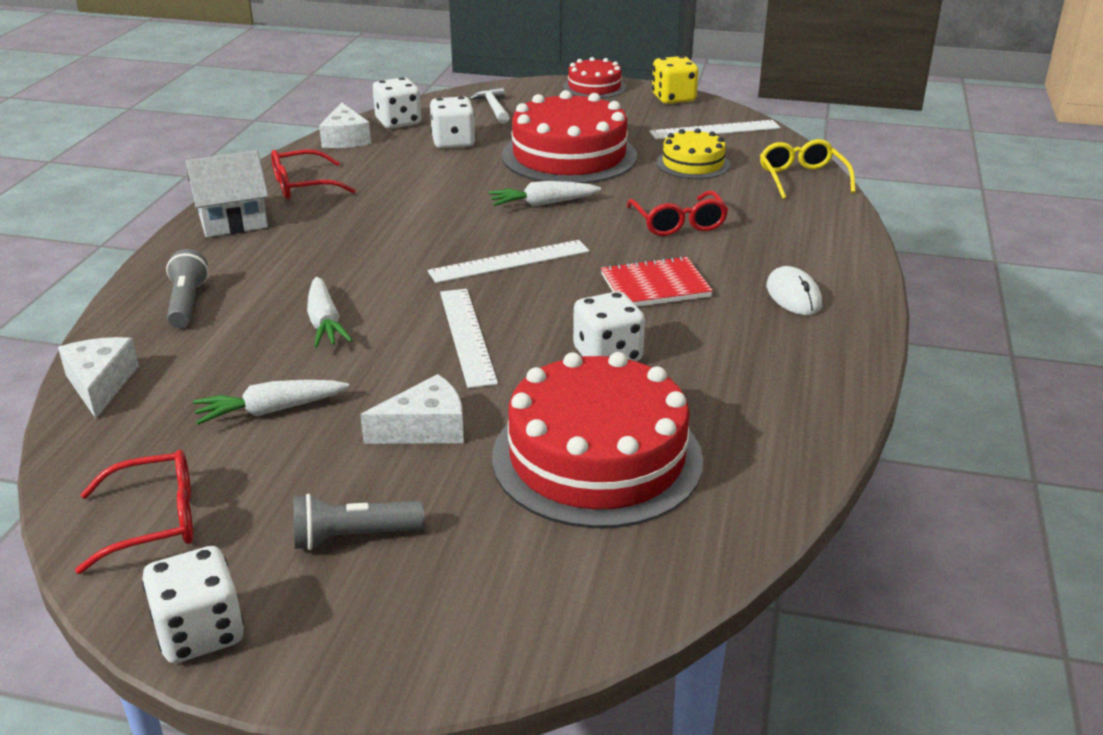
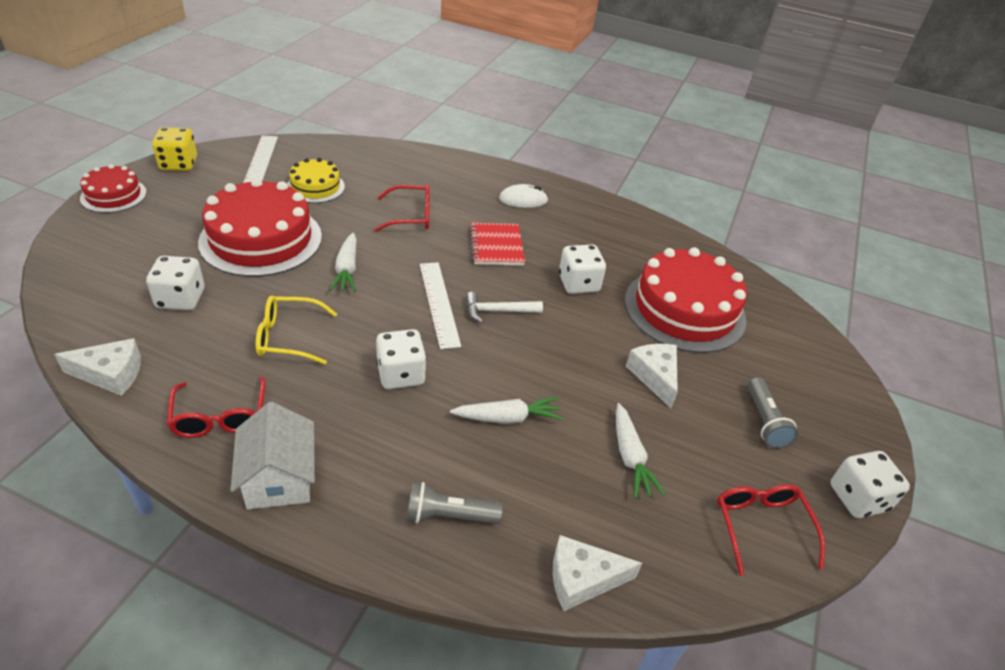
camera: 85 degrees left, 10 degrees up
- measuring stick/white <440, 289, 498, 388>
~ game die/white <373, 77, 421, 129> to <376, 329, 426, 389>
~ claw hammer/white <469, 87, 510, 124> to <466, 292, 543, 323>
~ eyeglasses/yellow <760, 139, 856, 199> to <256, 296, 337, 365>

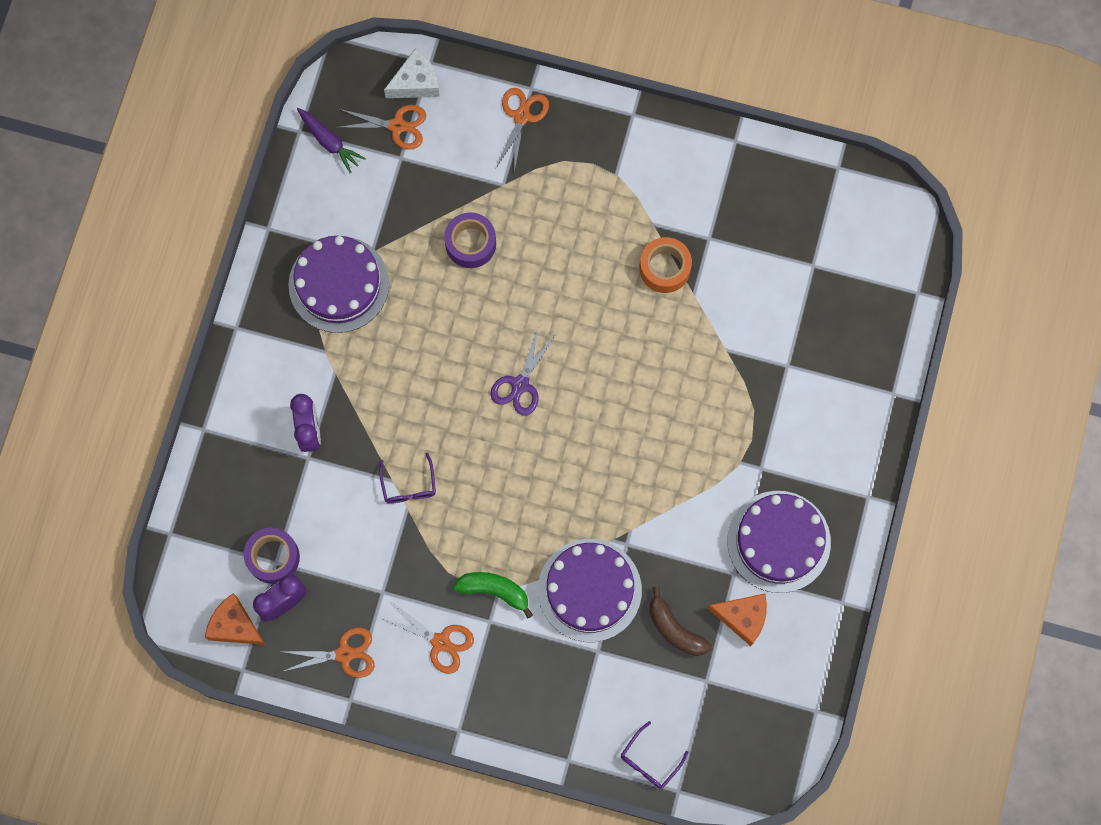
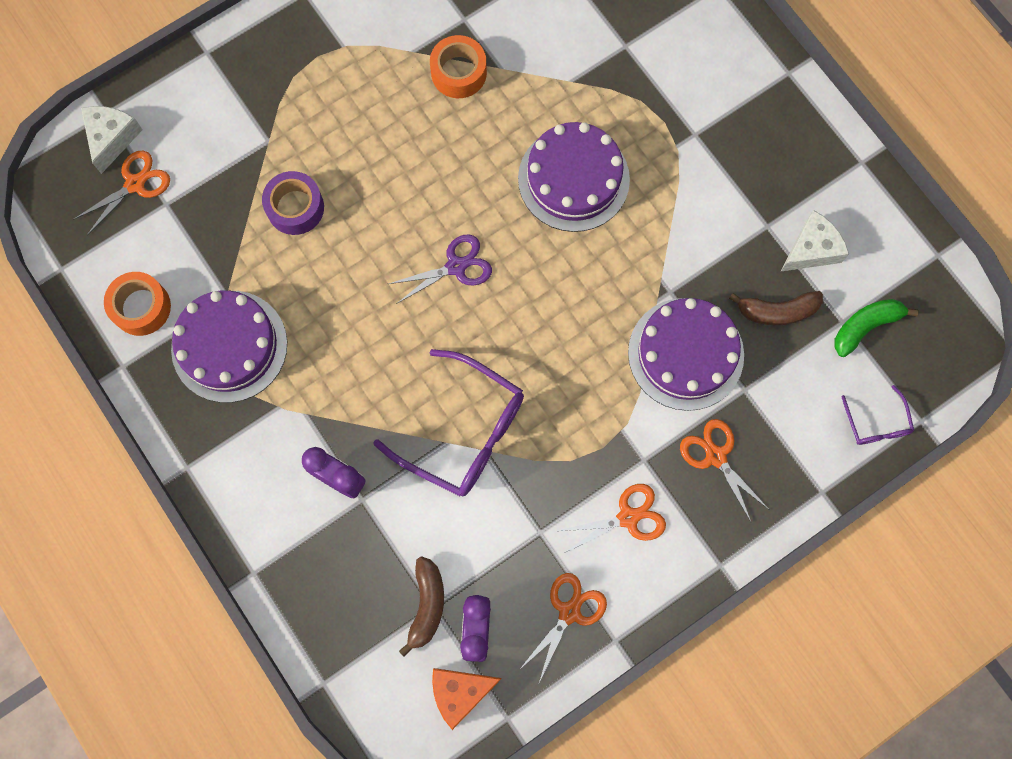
camera: 50 degrees left, 0 degrees up
- toy carrot/violet <297, 108, 366, 174>
+ roll of tape/orange-coloured <104, 272, 171, 336>
~ banana fruit/green <453, 572, 533, 619> to <834, 299, 919, 357>
~ pair of scissors/orange-coloured <496, 88, 549, 173> to <680, 419, 768, 522>
~ layer cake/violet <727, 491, 831, 593> to <518, 122, 630, 232>
~ roll of tape/violet <244, 528, 300, 584> to banana fruit/russet <399, 556, 444, 657>
~ cheese/orange-coloured <707, 594, 767, 646> to cheese/white <781, 210, 849, 271>
~ pair of scissors/violet <491, 329, 556, 415> = <389, 234, 492, 304> 90 degrees counterclockwise
~ eyeglasses/violet <379, 452, 436, 504> = <373, 349, 524, 496> x2.06

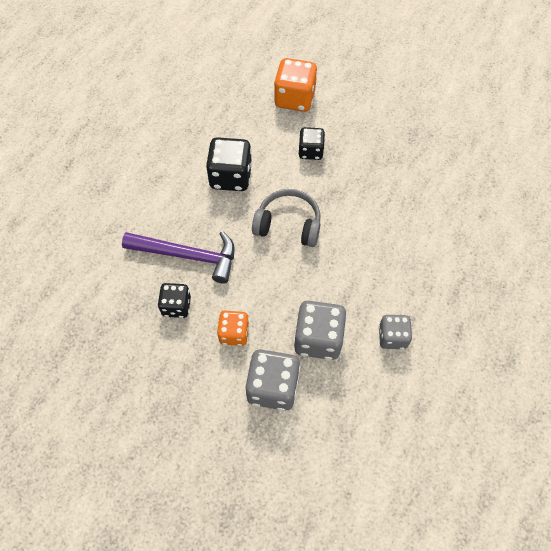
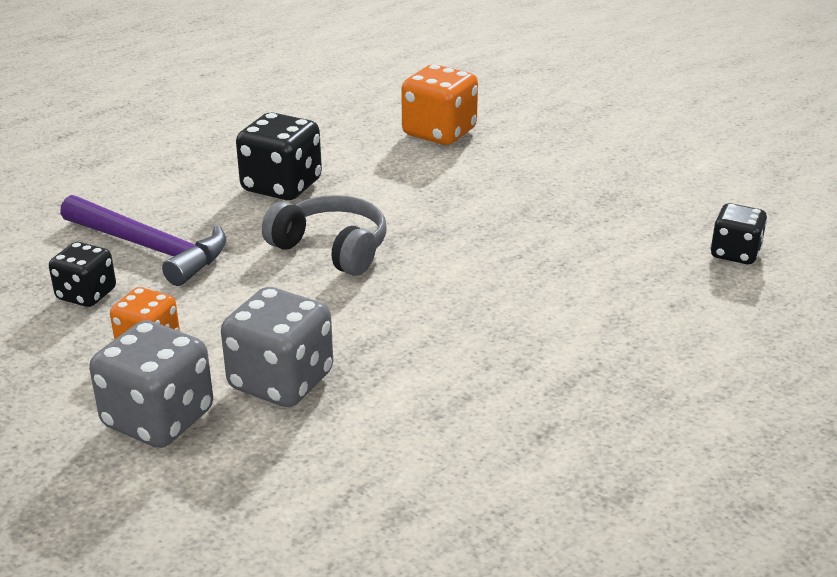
camera: 20 degrees right, 30 degrees down
- game die/grey <379, 315, 412, 349>
~ game die/ebony <298, 127, 325, 160> to <710, 203, 767, 264>

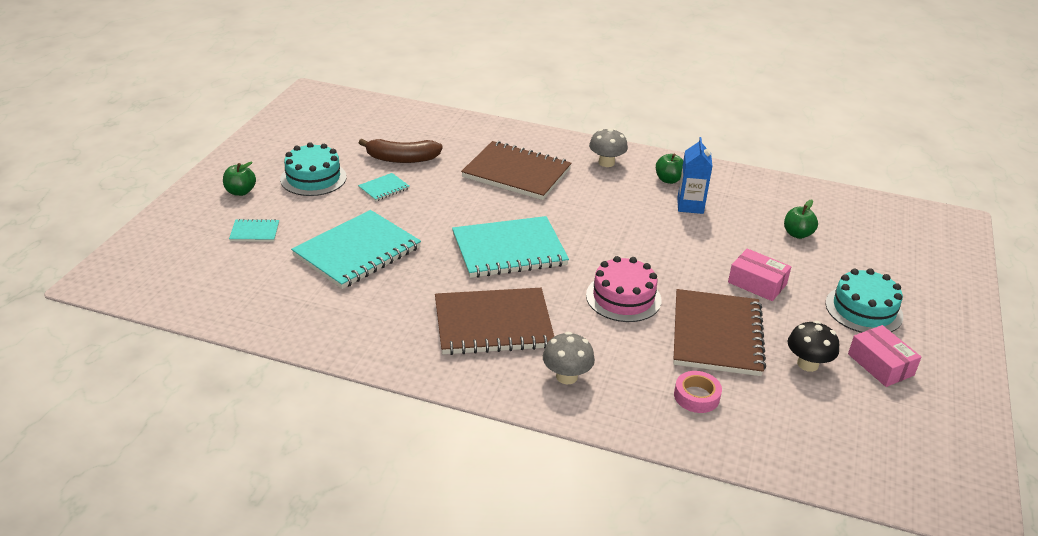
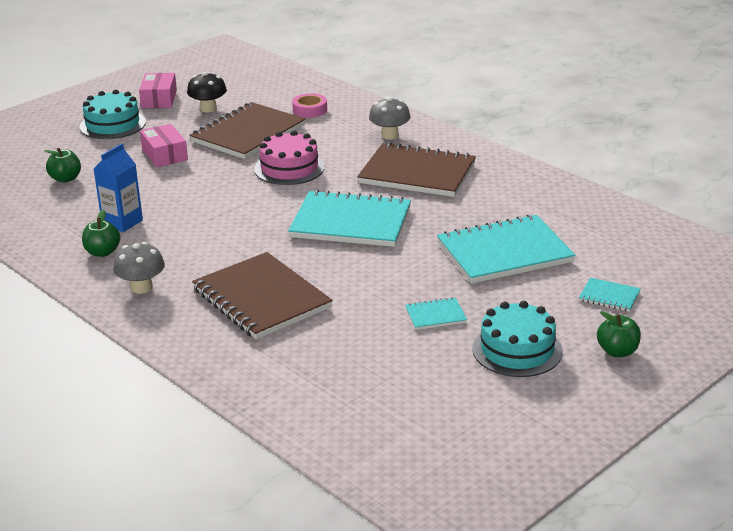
camera: 150 degrees left, 5 degrees down
- banana fruit/russet <359, 139, 443, 163>

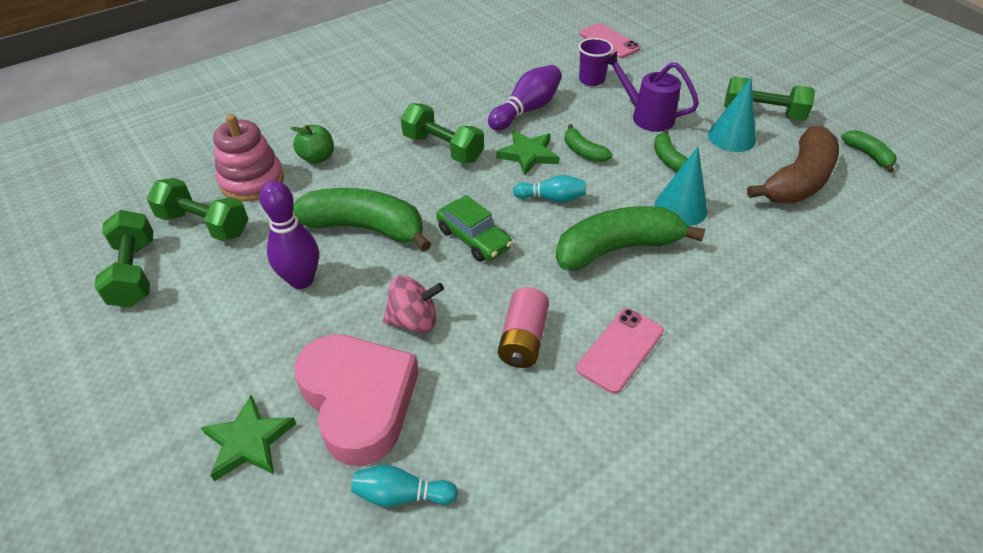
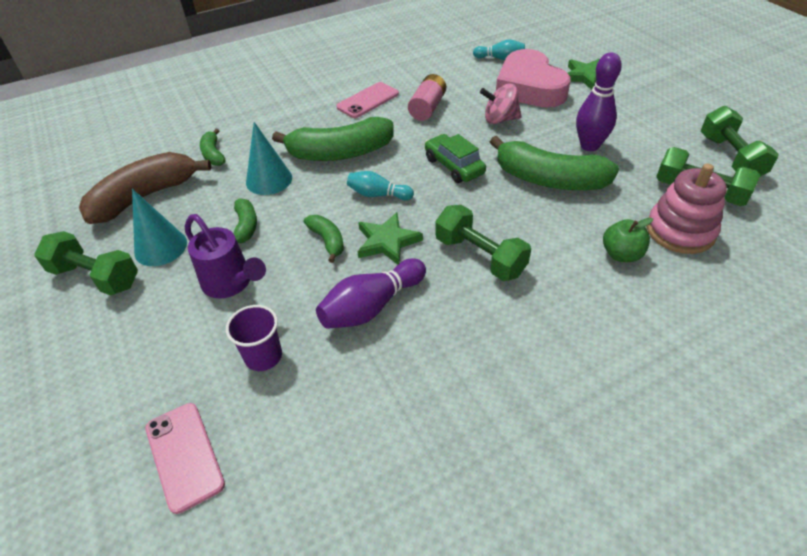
camera: 170 degrees left, 0 degrees up
~ banana fruit/green <841, 130, 896, 172> to <200, 129, 226, 166>

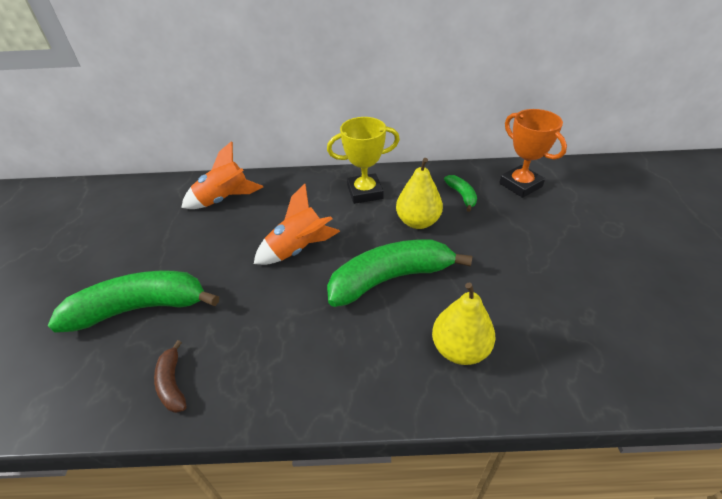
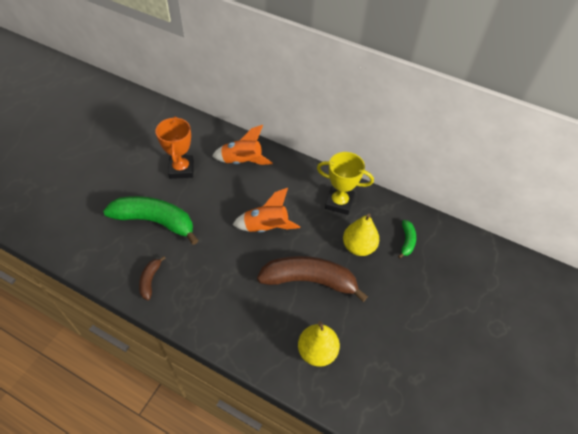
camera: 25 degrees right, 10 degrees up
~ prize cup/orange-coloured <499, 109, 567, 198> to <155, 116, 194, 179>
~ banana fruit/green <327, 239, 473, 307> to banana fruit/russet <257, 256, 368, 302>

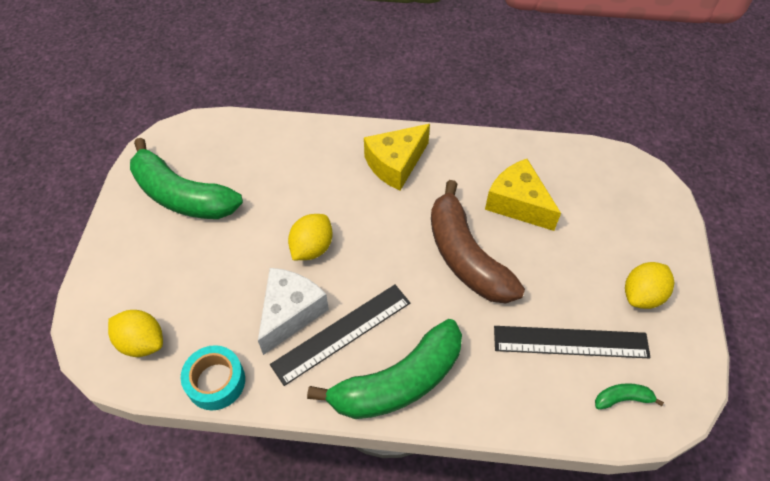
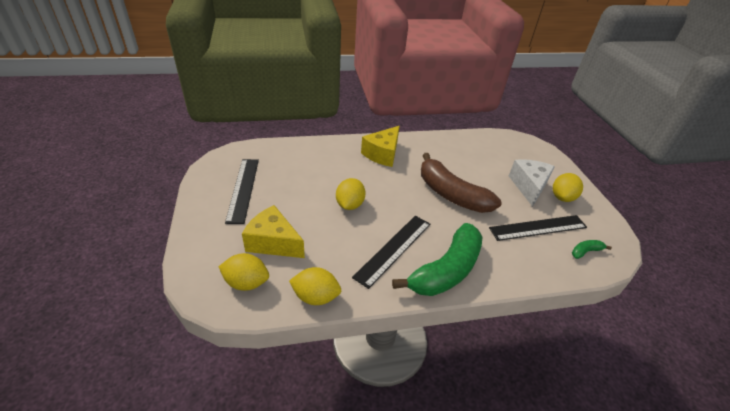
camera: 20 degrees left, 15 degrees down
~ cheese/white <258, 268, 329, 355> to <509, 159, 555, 207>
~ cheese/yellow <485, 159, 561, 231> to <242, 205, 305, 258>
~ banana fruit/green <130, 138, 243, 219> to measuring stick/ebony <225, 159, 259, 224>
~ roll of tape/aqua <181, 345, 245, 410> to toy lemon/yellow <289, 267, 341, 305>

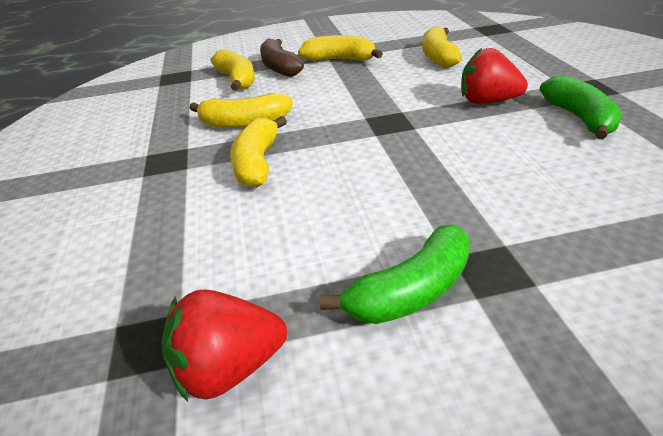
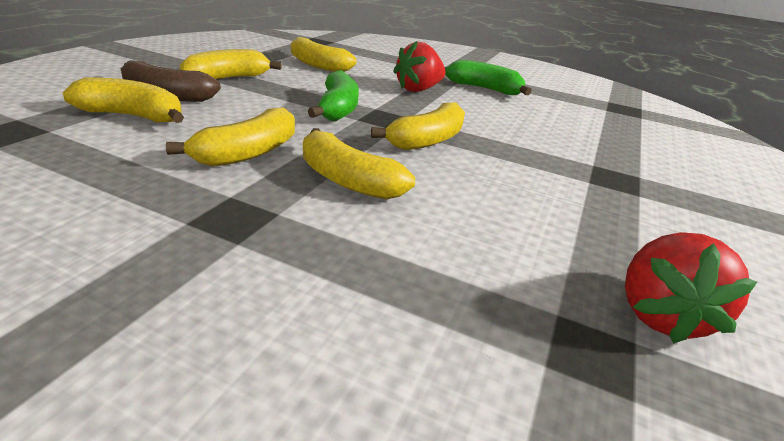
camera: 60 degrees left, 5 degrees down
+ banana fruit/yellow <371, 102, 465, 150>
~ banana fruit/green <320, 225, 470, 324> to <308, 70, 359, 121>

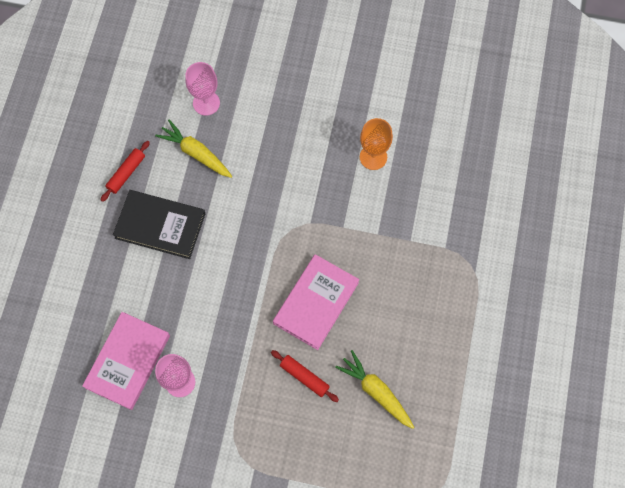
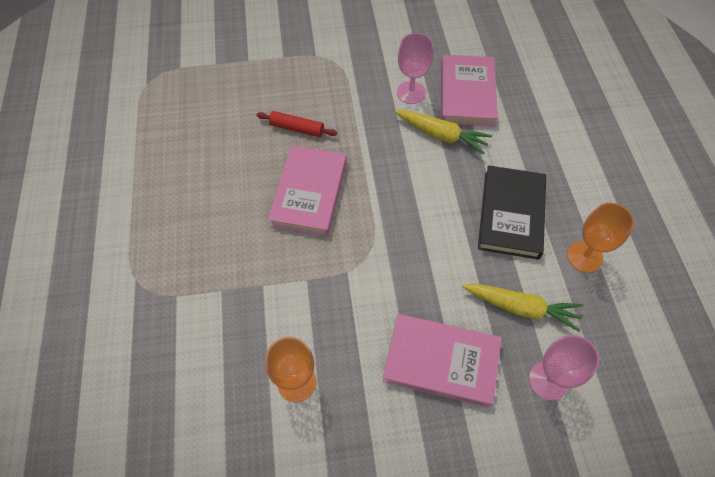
camera: 160 degrees right, 10 degrees down
+ book/rose-pink <383, 314, 502, 408>
~ toy carrot/yellow <335, 350, 415, 429> to <395, 110, 492, 154>
~ dough roller/scarlet <101, 141, 150, 202> to wine glass/orange-coloured <567, 203, 634, 273>
~ book/ebony <113, 190, 205, 259> = <478, 165, 546, 260> 75 degrees counterclockwise

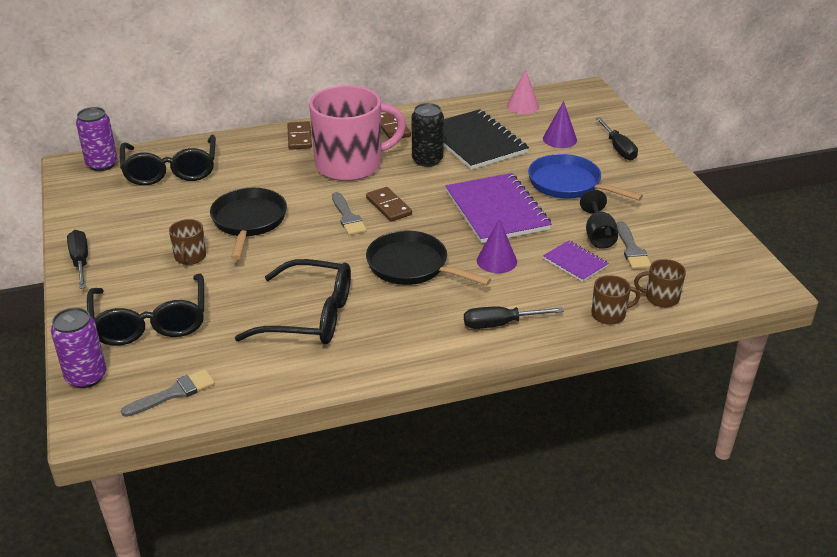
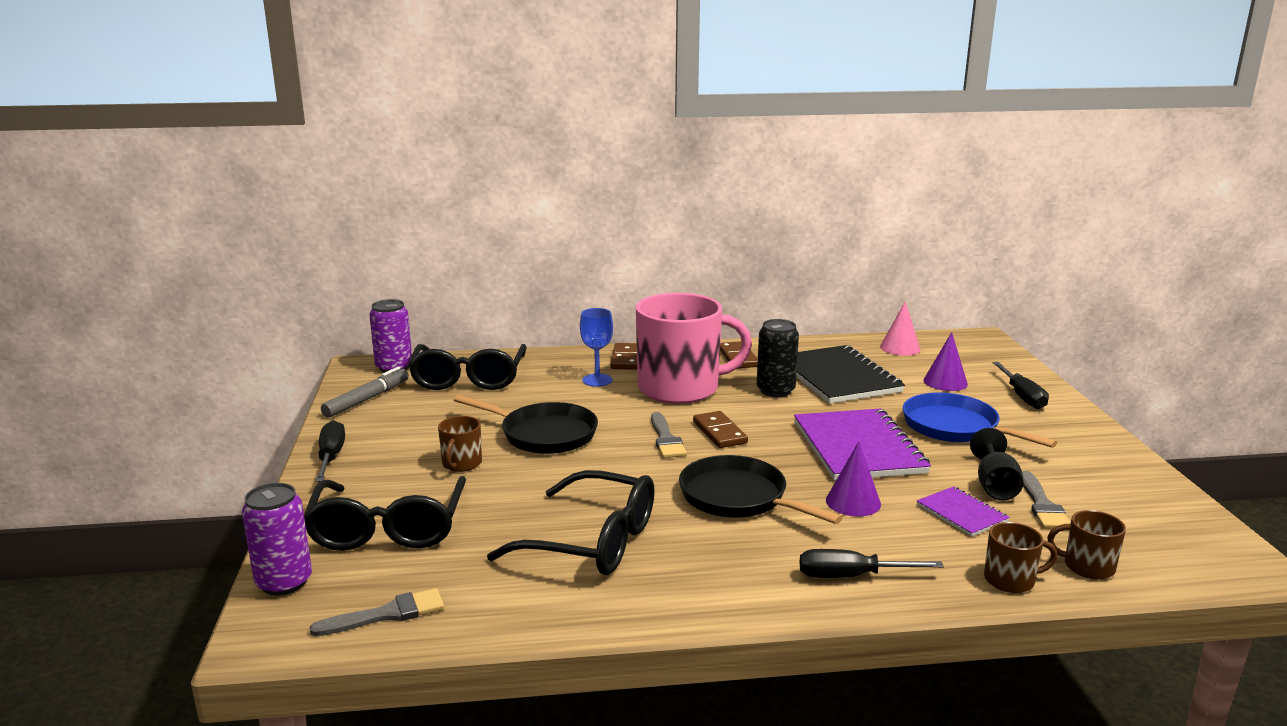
camera: 10 degrees right, 15 degrees down
+ marker pen/grey <321, 367, 409, 418>
+ wine glass/royal blue <580, 308, 613, 387>
~ frying pan/ebony <210, 188, 287, 260> = <454, 395, 598, 454> 105 degrees clockwise

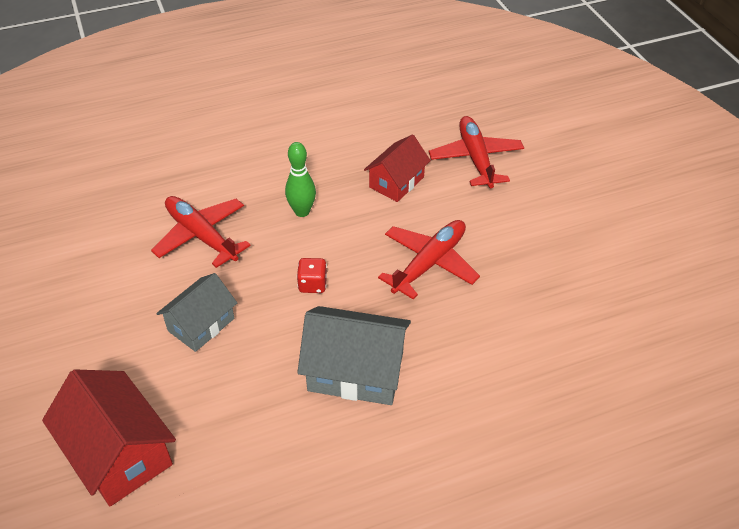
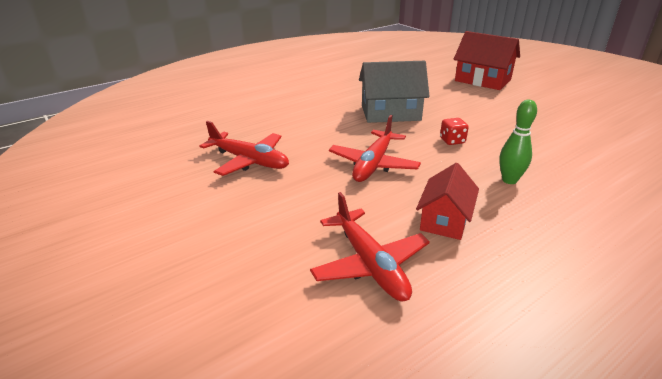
camera: 165 degrees right, 15 degrees down
- toy house/grey <156, 273, 237, 352>
~ aeroplane/scarlet <151, 196, 251, 268> to <200, 121, 289, 176>

